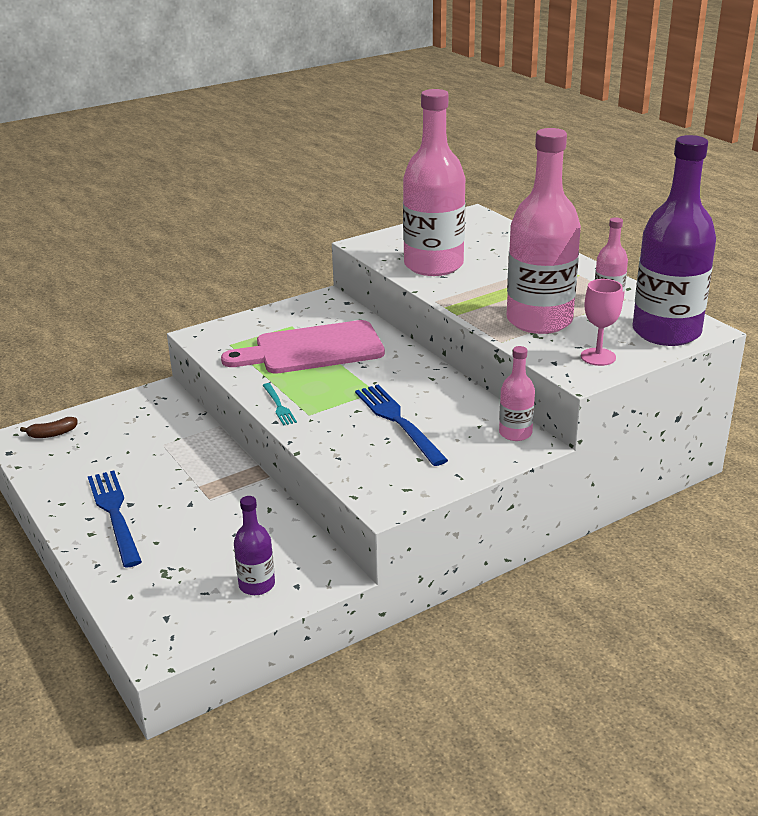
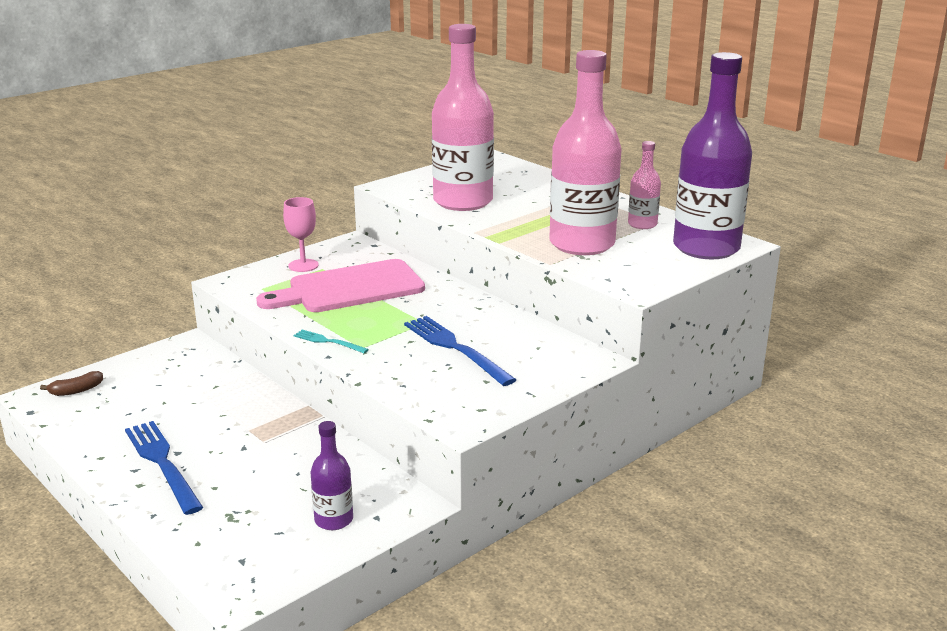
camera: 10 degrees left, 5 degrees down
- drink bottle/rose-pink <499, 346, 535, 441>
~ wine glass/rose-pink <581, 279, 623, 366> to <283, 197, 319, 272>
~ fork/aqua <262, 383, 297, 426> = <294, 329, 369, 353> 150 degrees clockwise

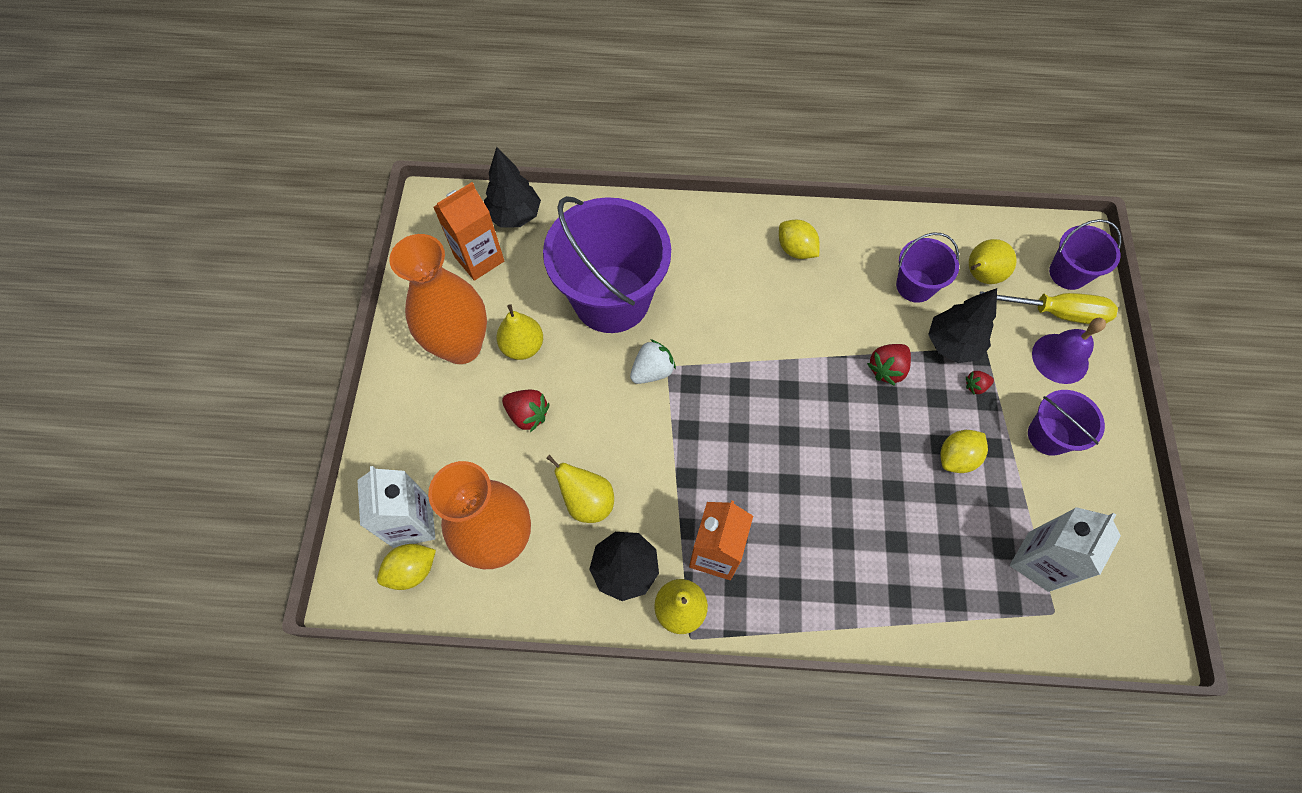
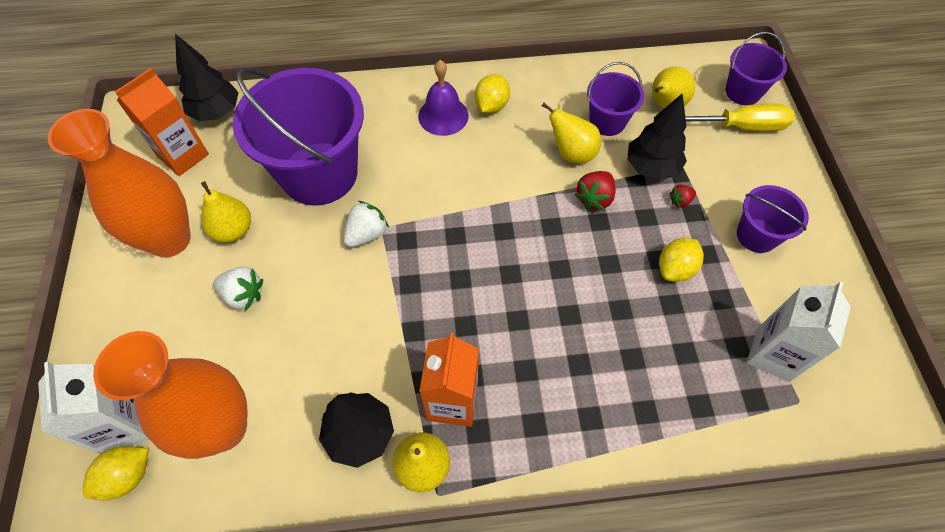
camera: 10 degrees left, 5 degrees down
~ pear/yellow <547, 455, 614, 523> to <542, 103, 601, 164>
~ school bell/violet <1032, 318, 1106, 384> to <418, 60, 469, 136>
~ berry/scarlet <502, 390, 550, 432> to berry/white <213, 267, 263, 311>
~ toy lemon/yellow <779, 220, 819, 259> = <475, 74, 510, 113> 75 degrees clockwise

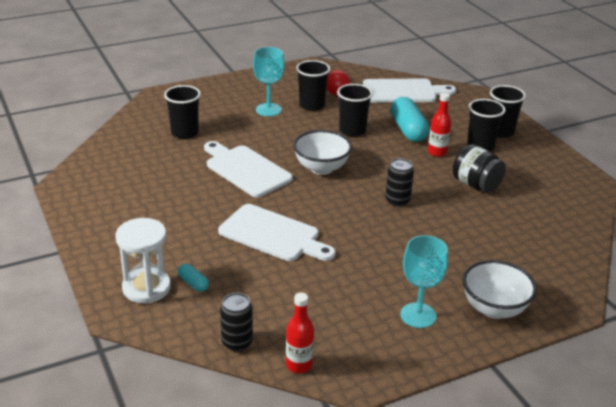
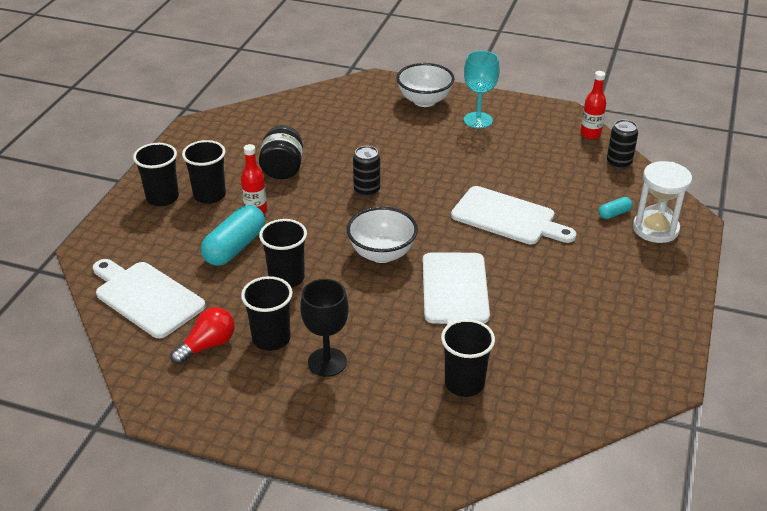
camera: 135 degrees left, 5 degrees up
~ wine glass/aqua <253, 47, 284, 116> to wine glass/ebony <300, 279, 349, 377>
~ capsule/aqua <178, 264, 209, 292> = <599, 197, 633, 219> 60 degrees clockwise
~ chopping board/white <218, 204, 336, 261> = <451, 186, 577, 244> 135 degrees clockwise

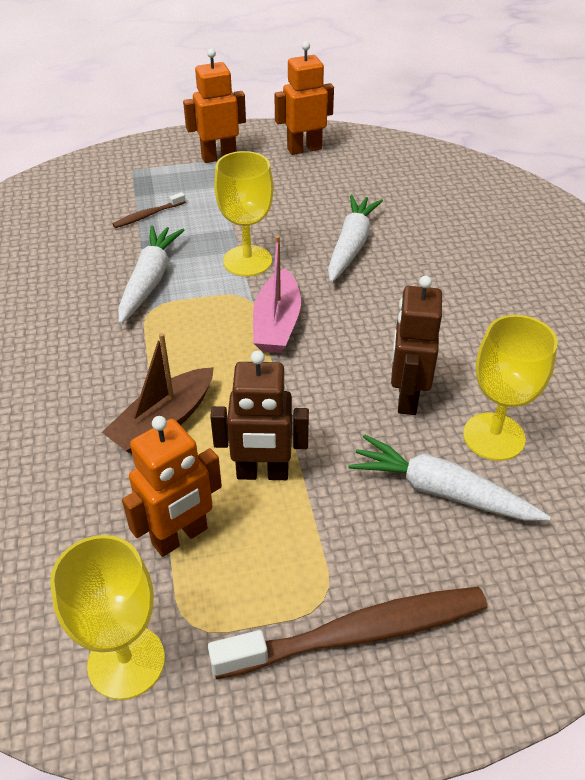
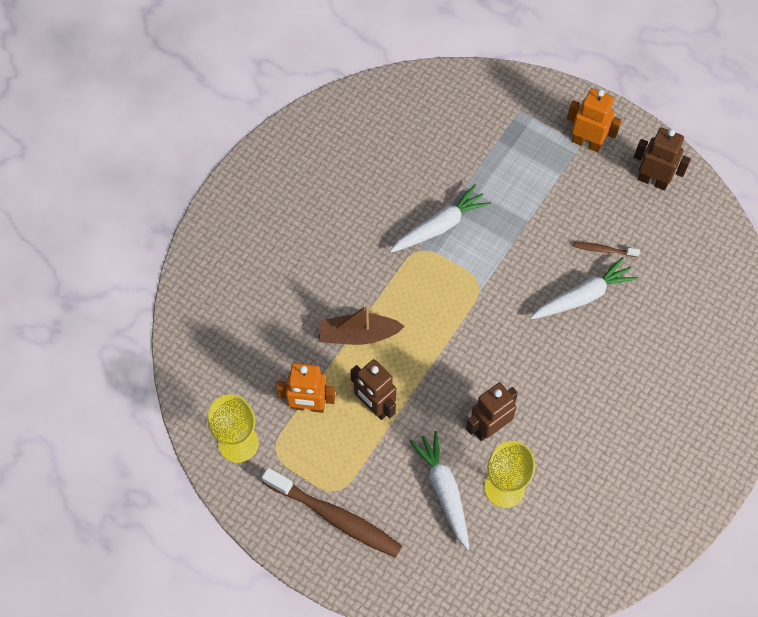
camera: 45 degrees right, 20 degrees up
- wine glass/yellow <214, 151, 274, 276>
- boat/rose-pink <253, 235, 301, 353>
~ toothbrush/russet <112, 192, 185, 228> to <574, 242, 640, 257>
~ robot figure/orange-coloured <274, 41, 334, 155> to robot figure/russet <634, 127, 691, 190>

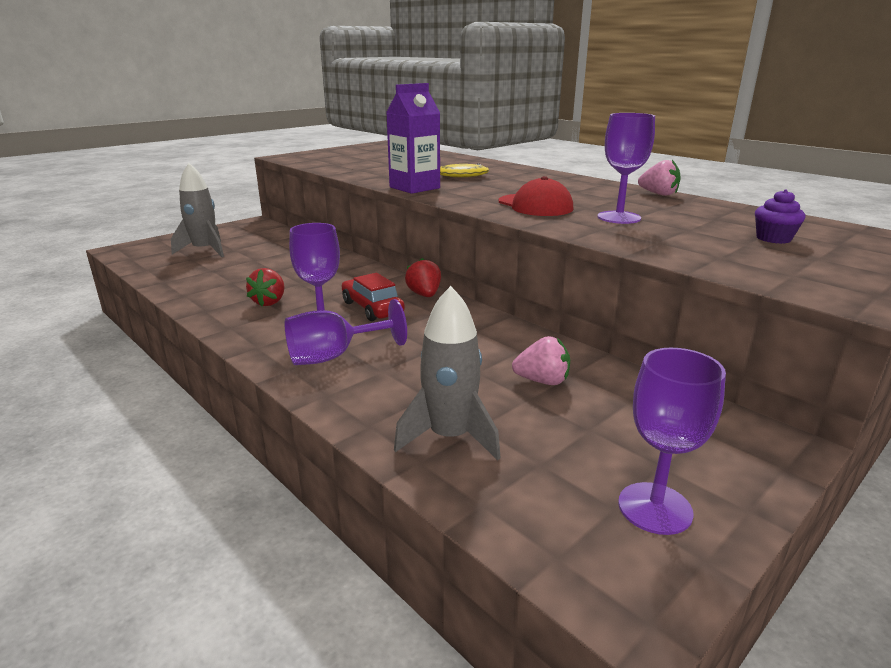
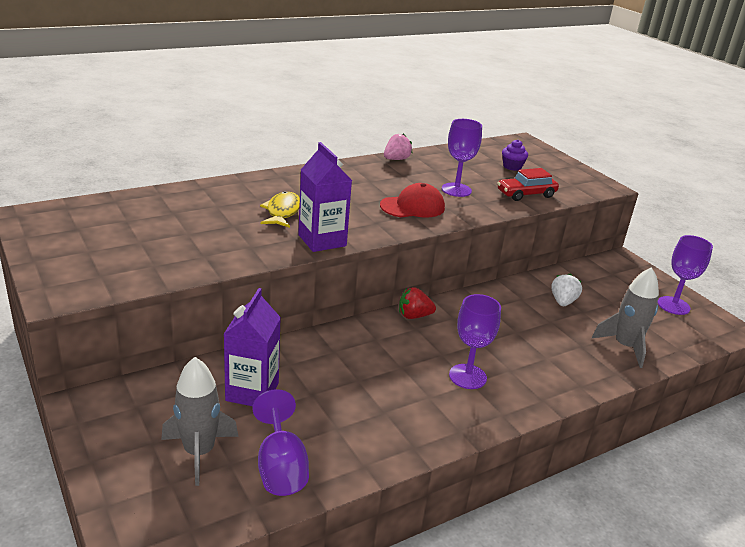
camera: 80 degrees left, 5 degrees up
- berry/scarlet <246, 268, 285, 306>
+ carton/violet <224, 288, 281, 406>
~ wine glass/violet <285, 299, 407, 365> to <253, 389, 309, 496>
~ automobile/scarlet <342, 273, 405, 321> to <497, 168, 559, 201>
~ berry/rose-pink <512, 336, 570, 385> to berry/white <551, 273, 582, 306>

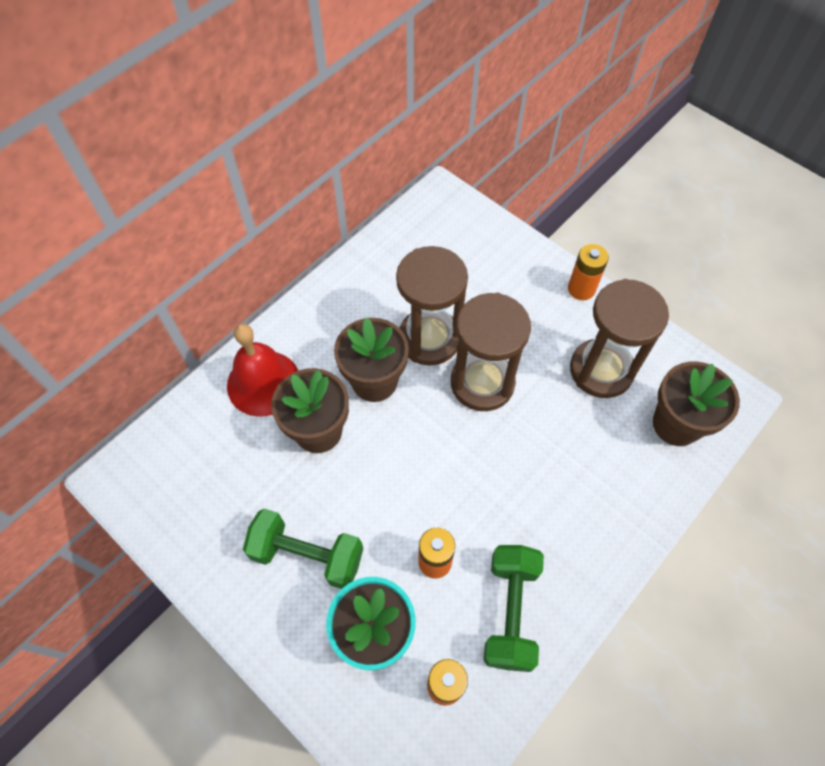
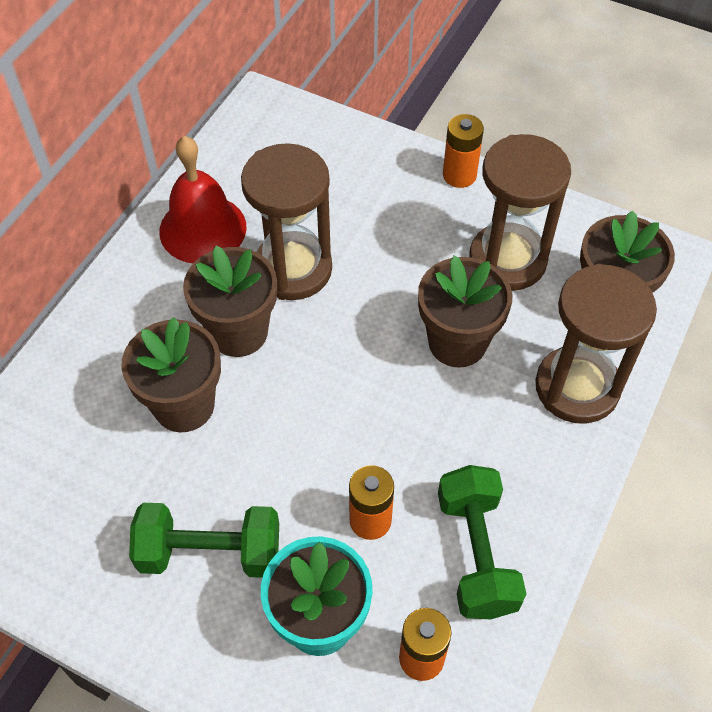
camera: 15 degrees left, 5 degrees down
+ potted plant/russet <418, 256, 512, 368>
~ school bell/scarlet <227, 324, 298, 417> to <159, 136, 246, 263>
~ hourglass/russet <451, 293, 531, 411> to <535, 264, 657, 424>

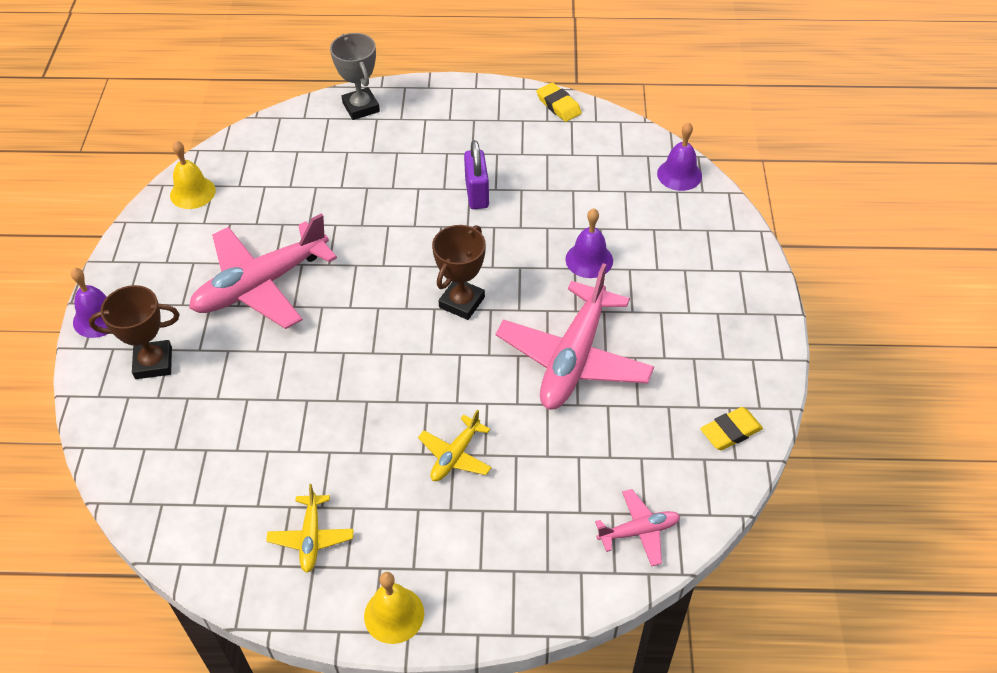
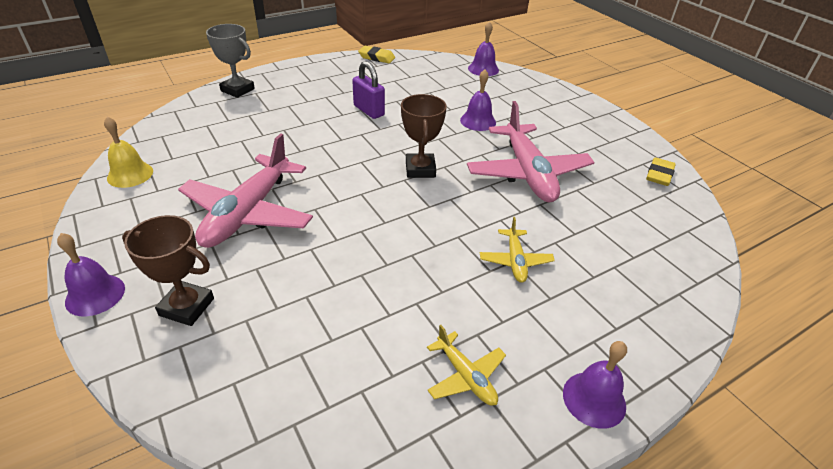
camera: 35 degrees left, 10 degrees down
- aeroplane/rose-pink <595, 489, 680, 567>
~ school bell/yellow <364, 572, 424, 644> to school bell/violet <563, 341, 627, 429>
~ prize cup/russet <89, 285, 179, 379> = <122, 215, 214, 326> 60 degrees clockwise

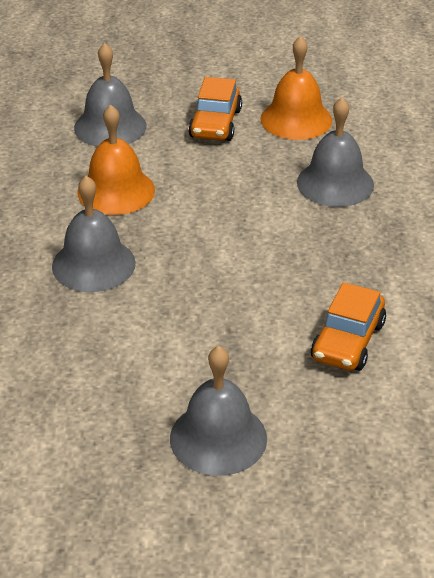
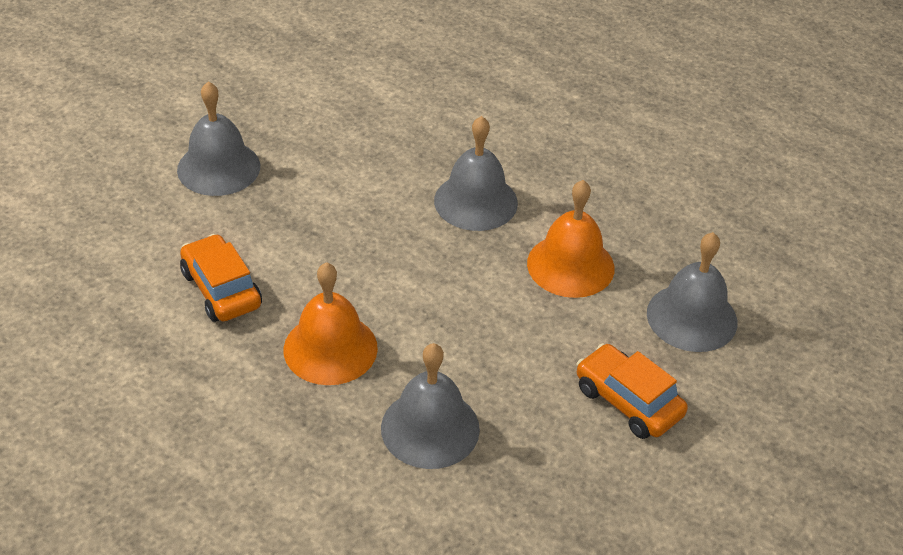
camera: 125 degrees right, 5 degrees up
~ school bell/orange-coloured <260, 36, 332, 140> to <283, 262, 378, 385>

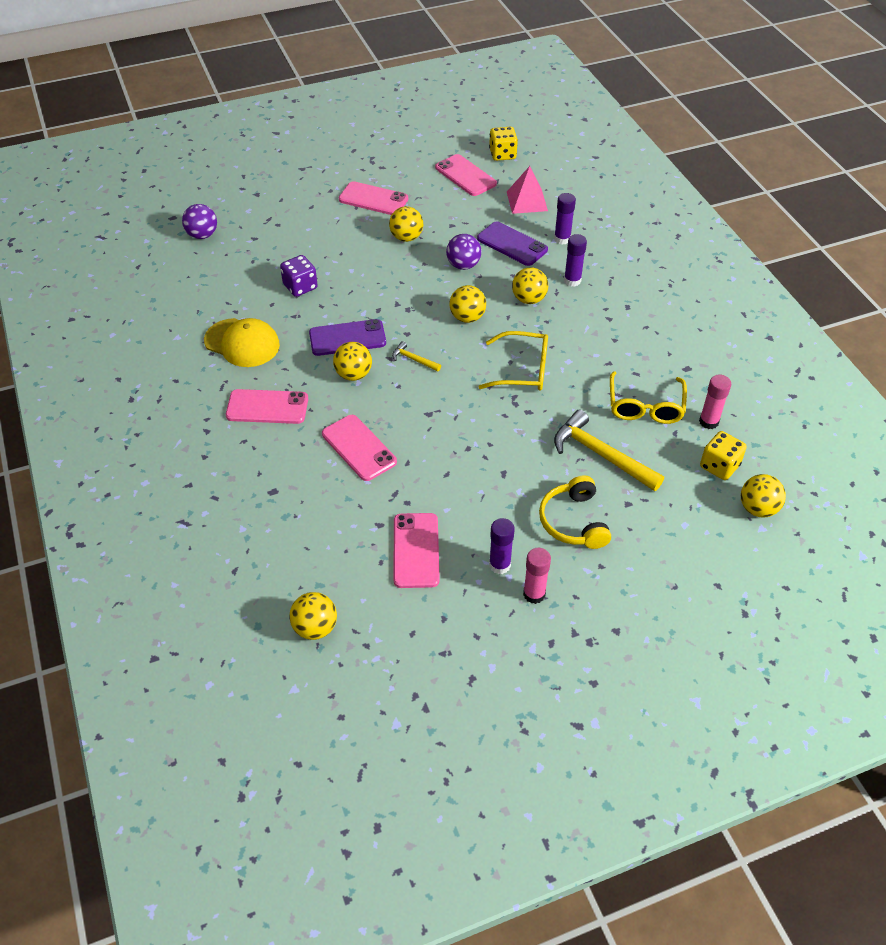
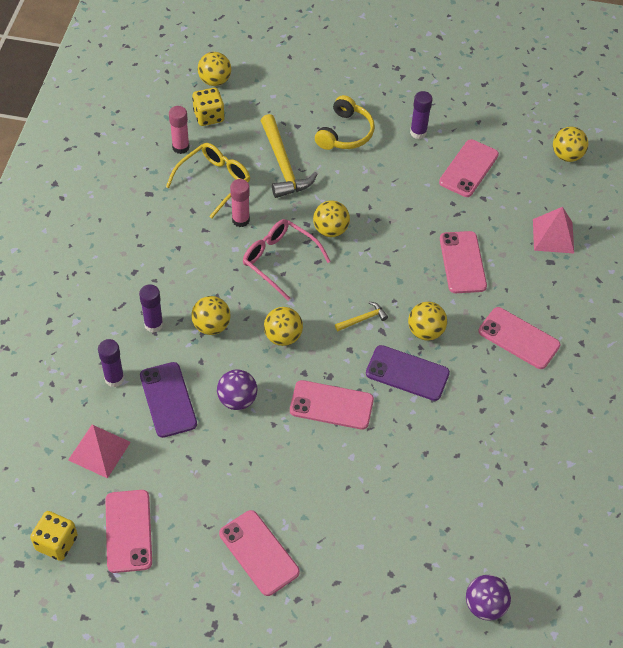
camera: 150 degrees left, 5 degrees up
- cap/yellow <204, 318, 280, 367>
- game die/violet <280, 255, 318, 297>
+ smartphone/rose-pink <290, 380, 374, 430>
+ solid pyramid/rose-pink <533, 207, 574, 254>
~ ball/yellow <389, 206, 423, 242> to <313, 200, 350, 237>
~ glue/rose-pink <523, 548, 551, 604> to <230, 179, 250, 227>
~ eyeglasses/yellow <479, 331, 548, 391> to eyeglasses/rose-pink <243, 219, 330, 300>
~ claw hammer/yellow <392, 341, 441, 372> = <335, 302, 388, 331> 90 degrees counterclockwise

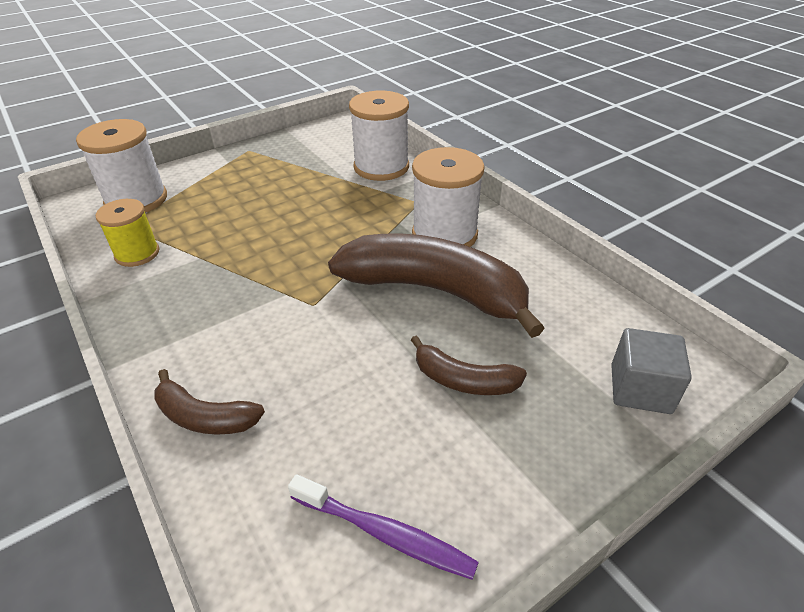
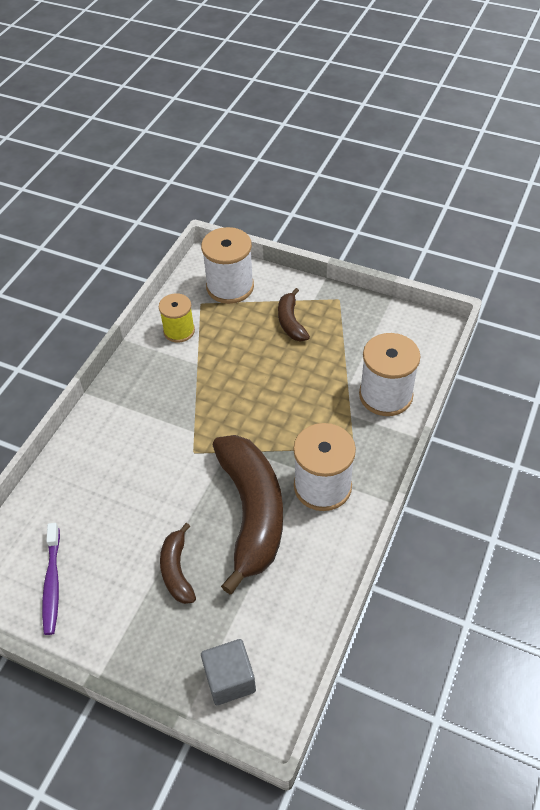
camera: 60 degrees right, 10 degrees up
~ banana fruit/russet <154, 369, 265, 435> to <278, 288, 310, 341>

